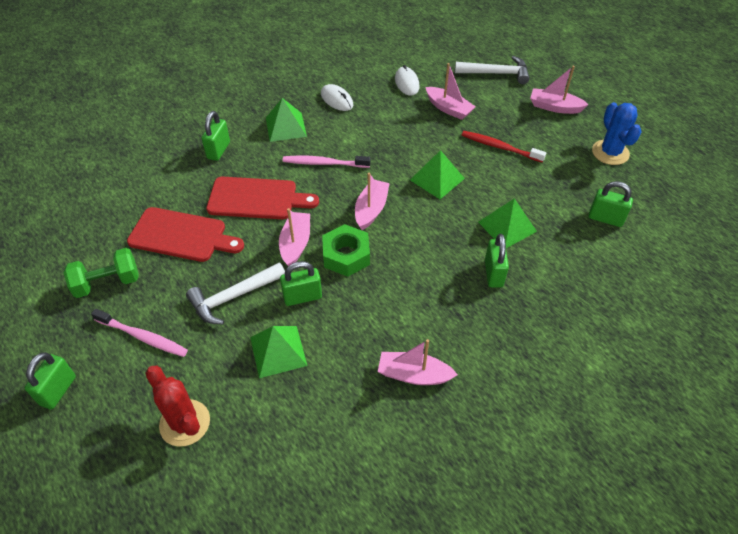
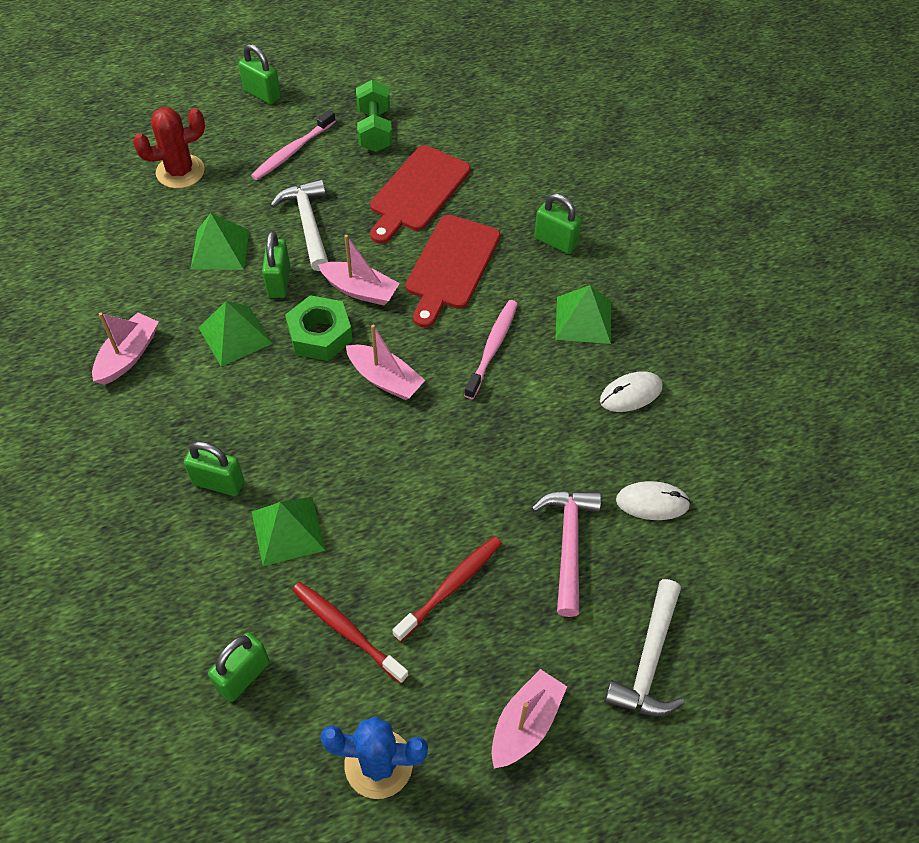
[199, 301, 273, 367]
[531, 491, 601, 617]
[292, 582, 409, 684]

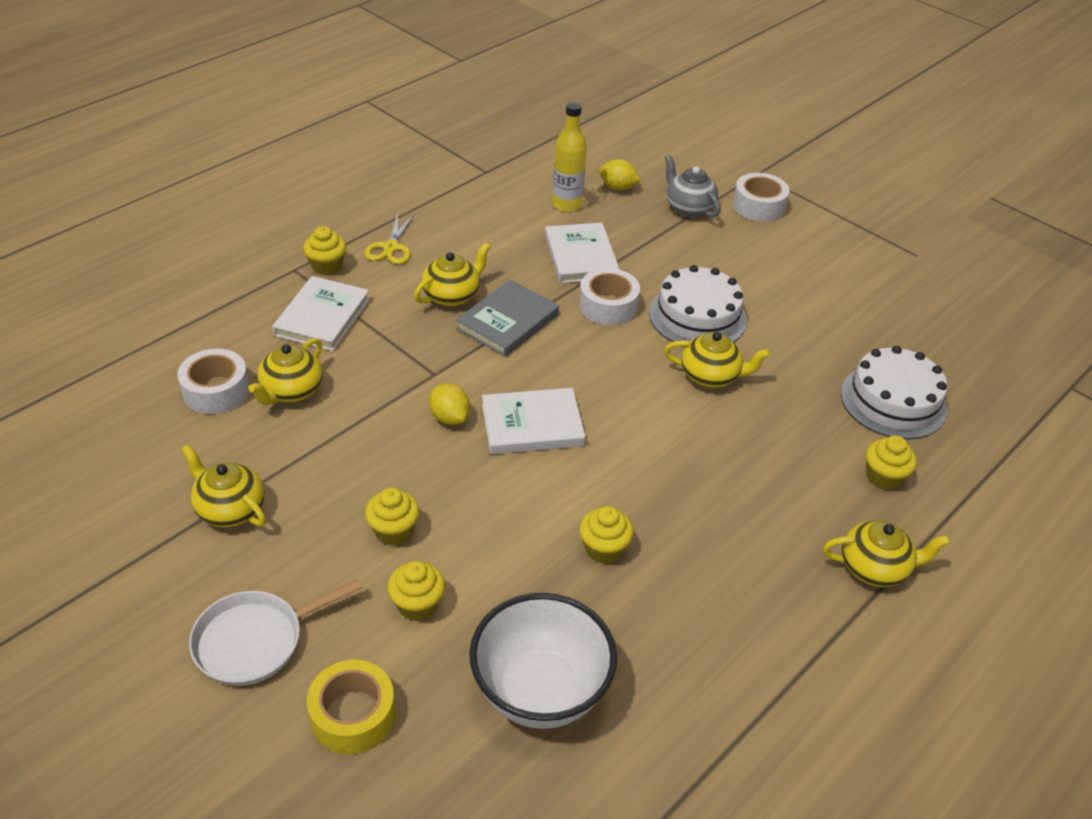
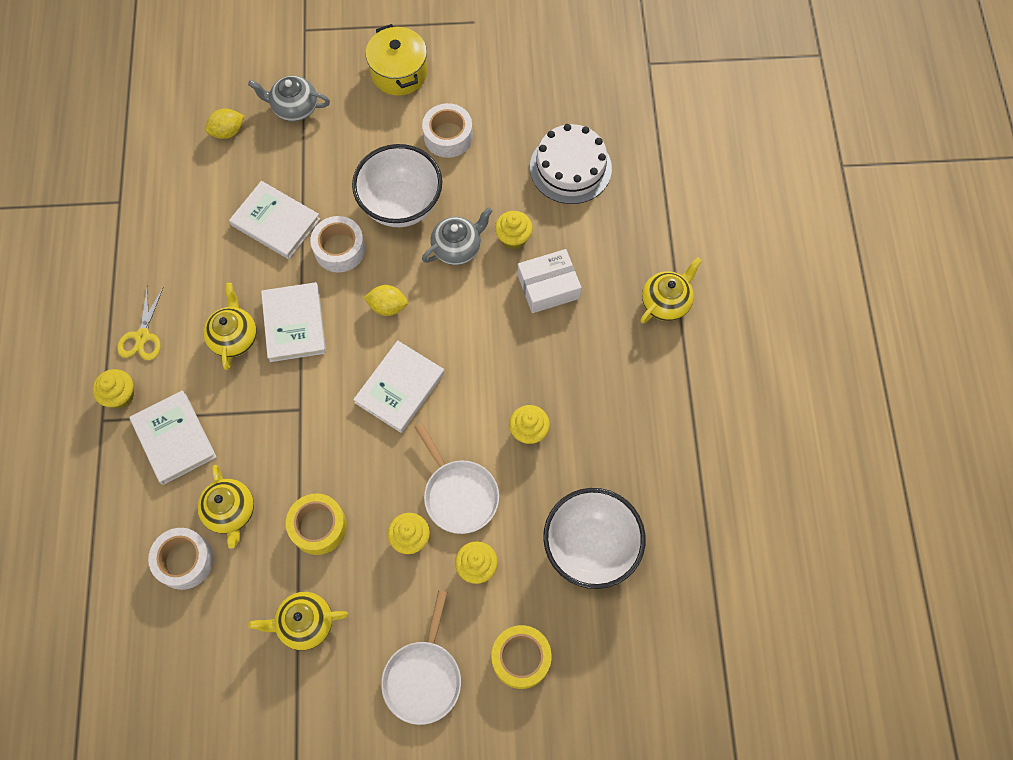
[117, 288, 163, 360]
[364, 285, 408, 316]
[261, 282, 326, 362]
[552, 102, 587, 212] (first image)
[352, 144, 442, 227]
[422, 207, 492, 265]
[422, 103, 473, 158]
[495, 211, 533, 249]
[286, 493, 347, 555]
[366, 24, 427, 96]
[414, 423, 499, 534]
[518, 249, 582, 313]

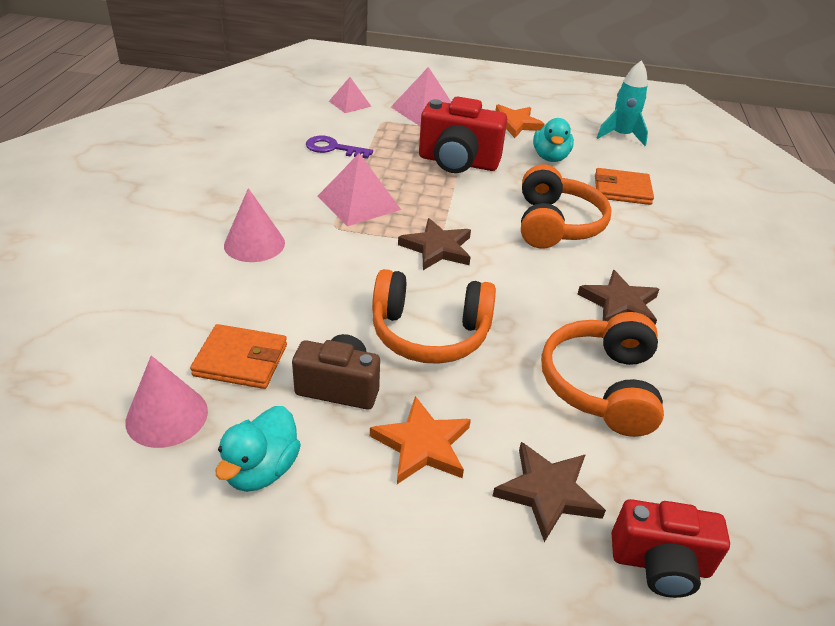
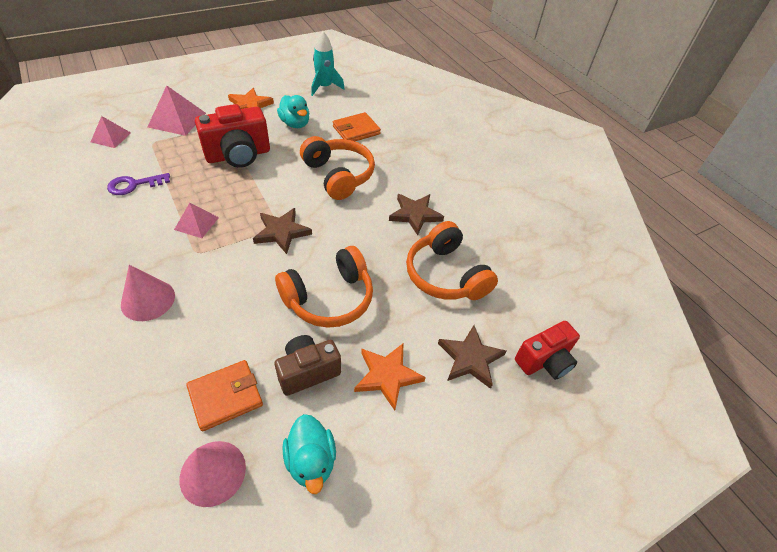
[174, 203, 219, 238]

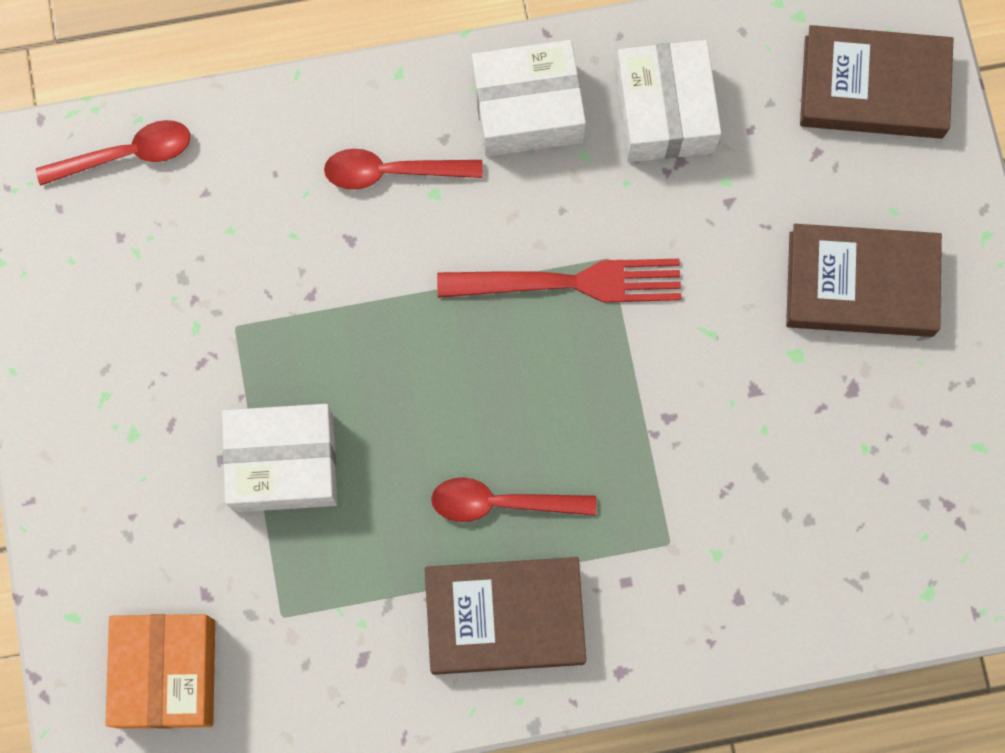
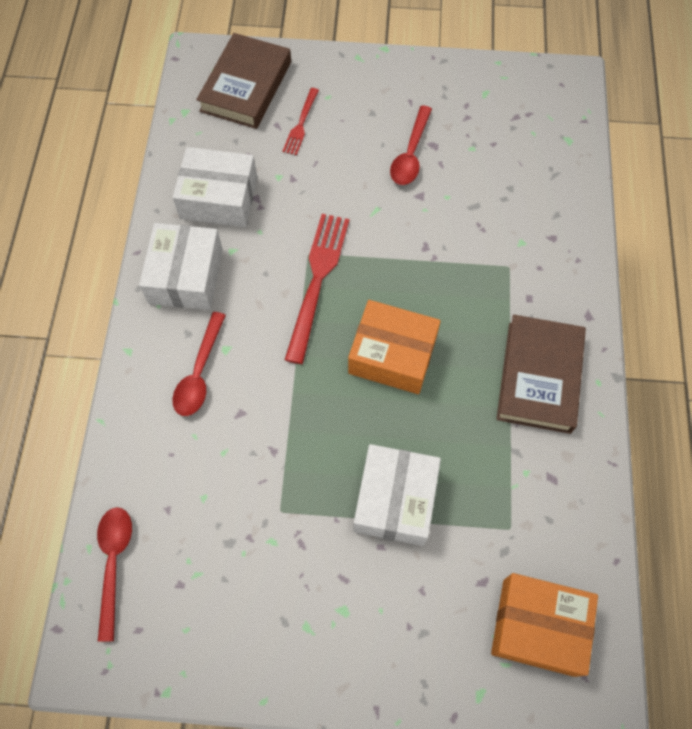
[390, 105, 432, 185]
[786, 224, 942, 337] (first image)
[283, 88, 319, 155]
[348, 300, 441, 394]

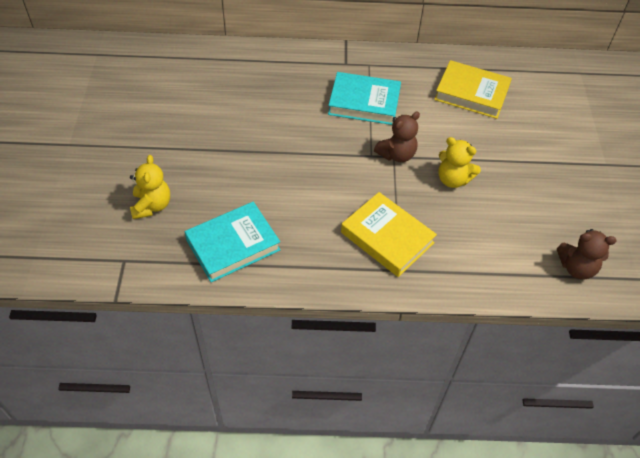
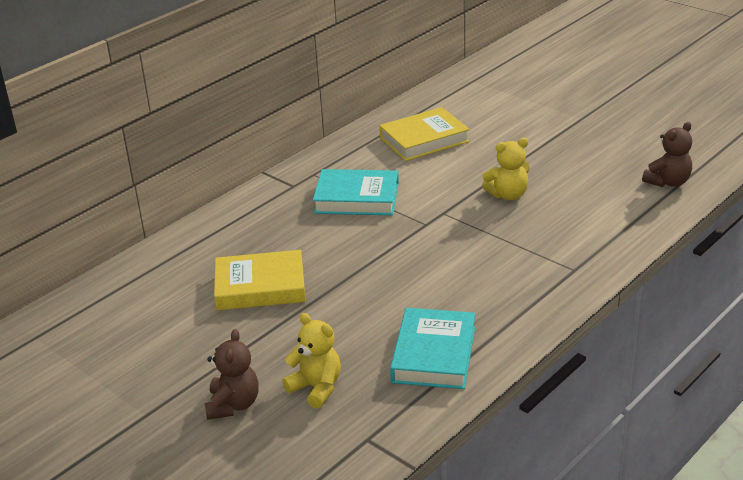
[313, 169, 399, 215]
[214, 250, 306, 310]
[205, 329, 259, 420]

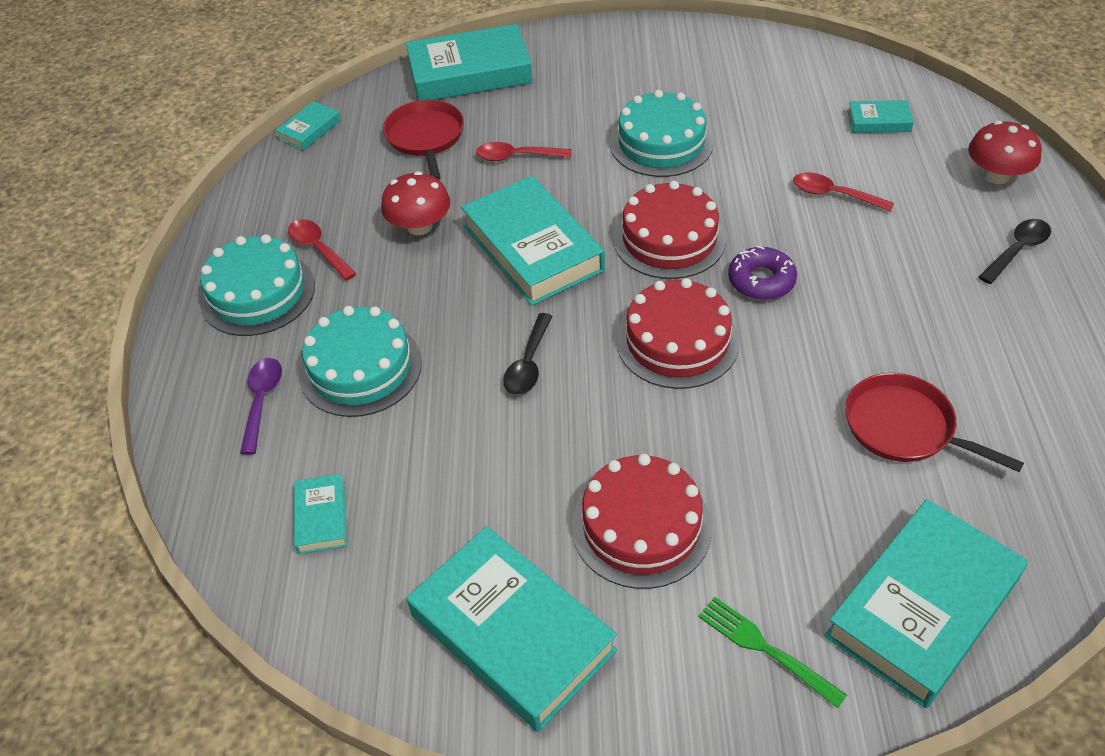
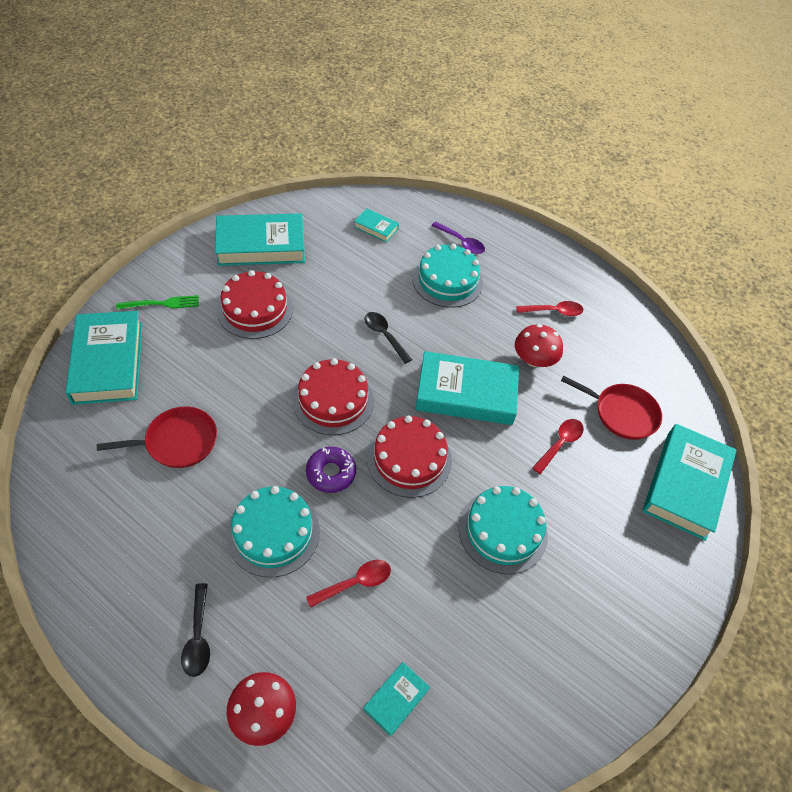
[226, 486, 320, 577]
[275, 101, 341, 151] (first image)

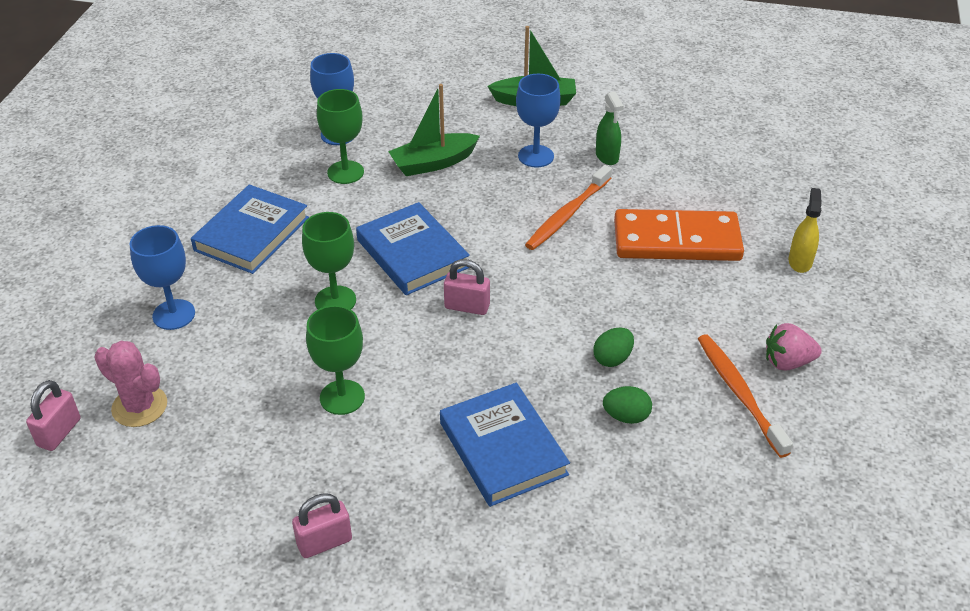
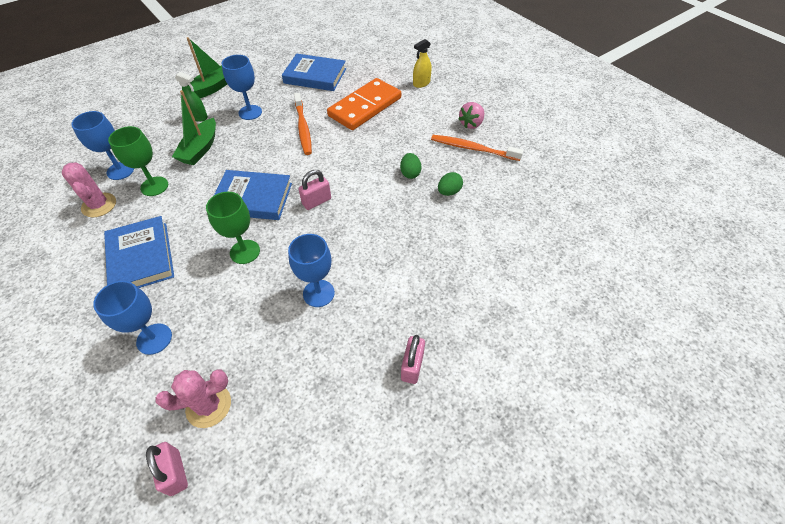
[288, 234, 335, 307]
[282, 54, 346, 91]
[175, 72, 208, 122]
[413, 39, 432, 88]
[62, 162, 116, 217]

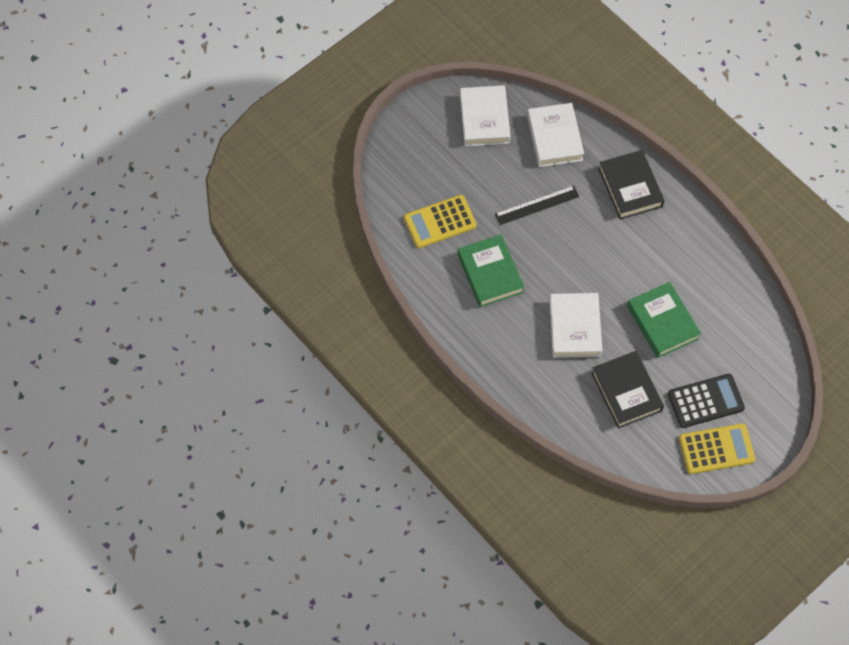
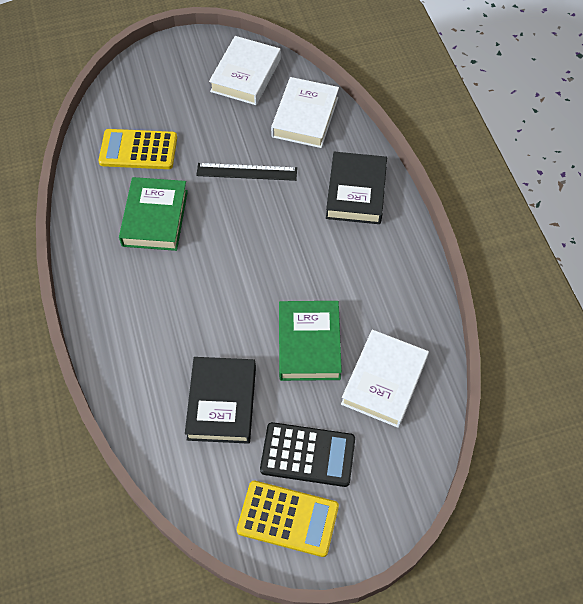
[341, 330, 429, 428]

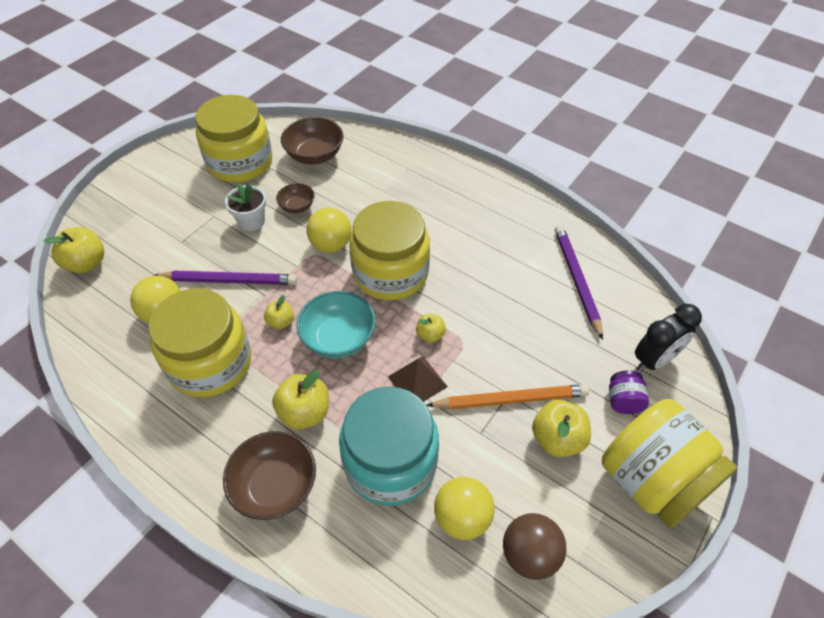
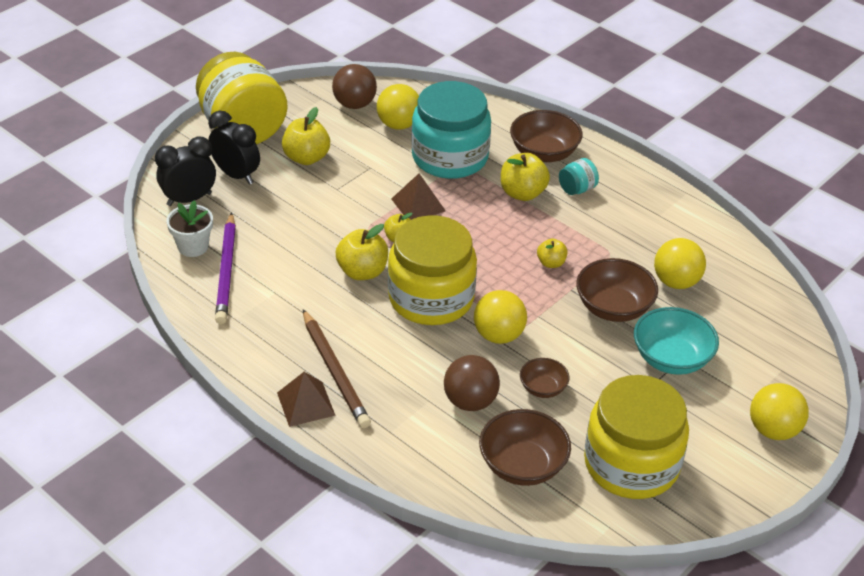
[336, 224, 388, 280]
[148, 288, 251, 397] (first image)
[576, 258, 658, 322]
[166, 200, 213, 257]
[634, 307, 719, 375]
[427, 384, 590, 409] (first image)
[208, 111, 260, 185]
[277, 372, 336, 427]
[303, 309, 371, 428]
[444, 355, 500, 411]
[559, 158, 599, 195]
[750, 383, 809, 440]

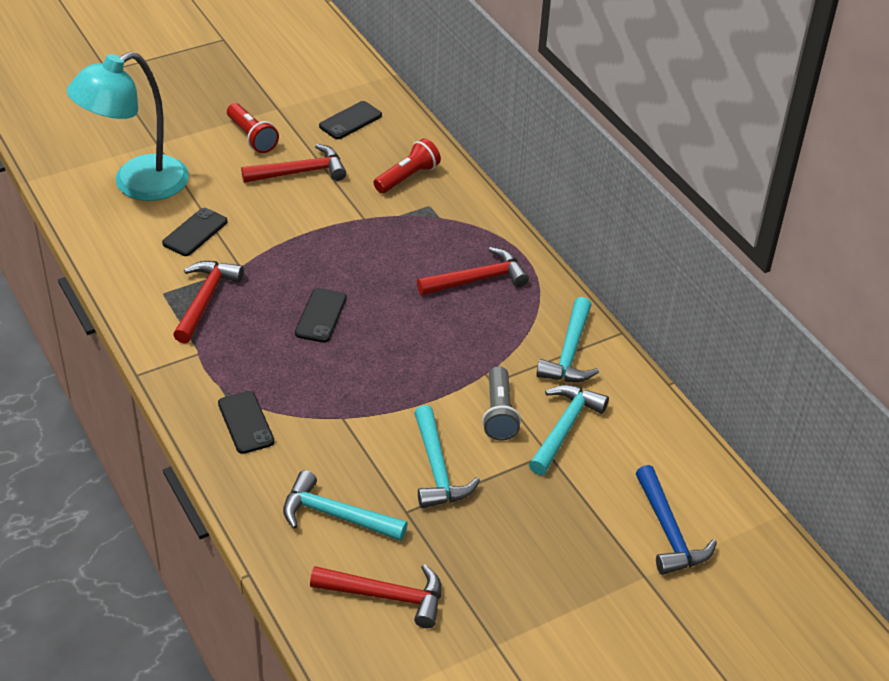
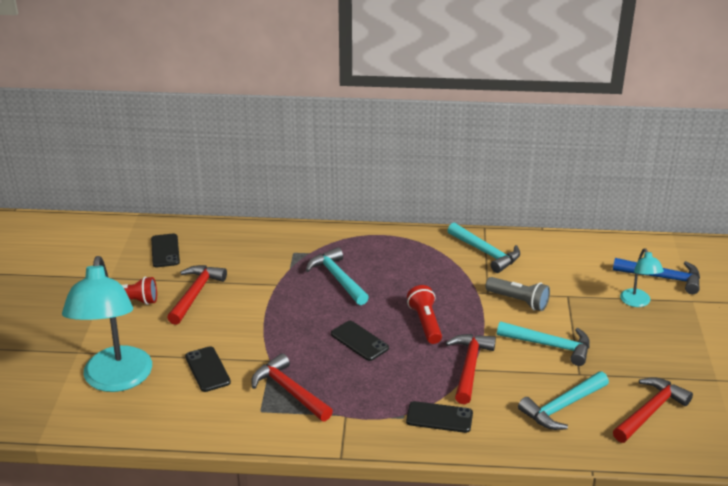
[407, 285, 442, 344]
[446, 334, 496, 404]
[306, 247, 369, 305]
[620, 248, 664, 307]

